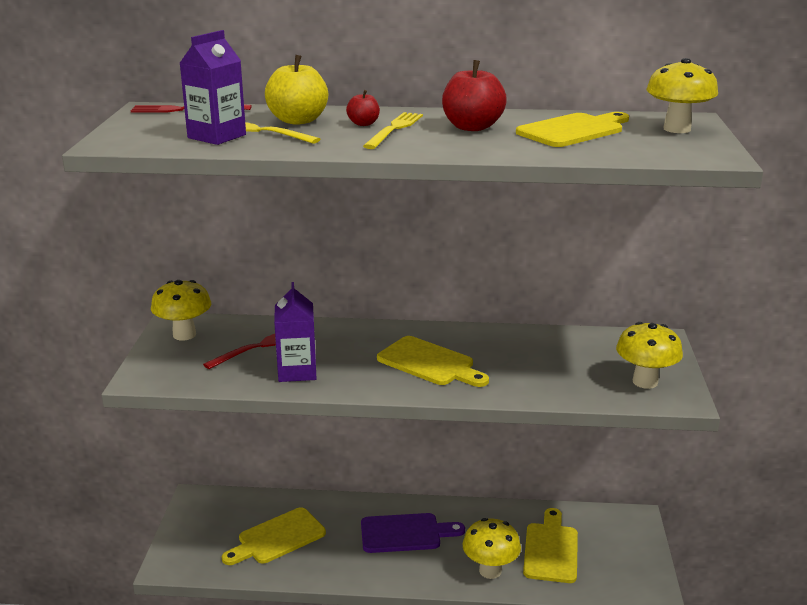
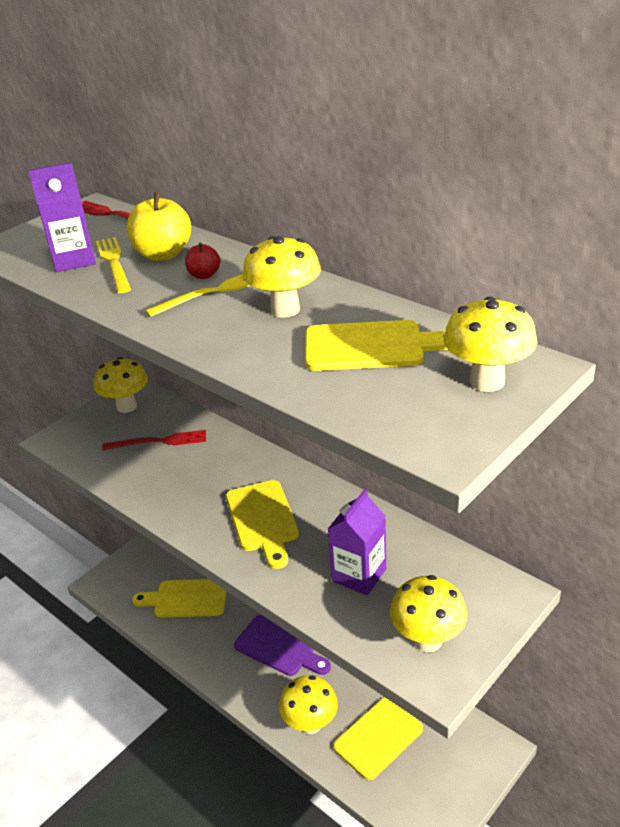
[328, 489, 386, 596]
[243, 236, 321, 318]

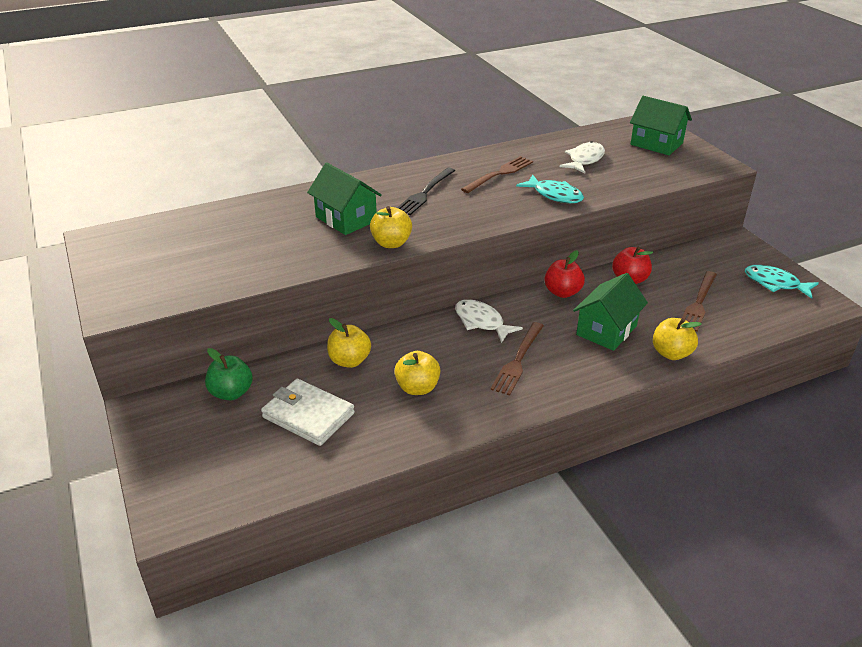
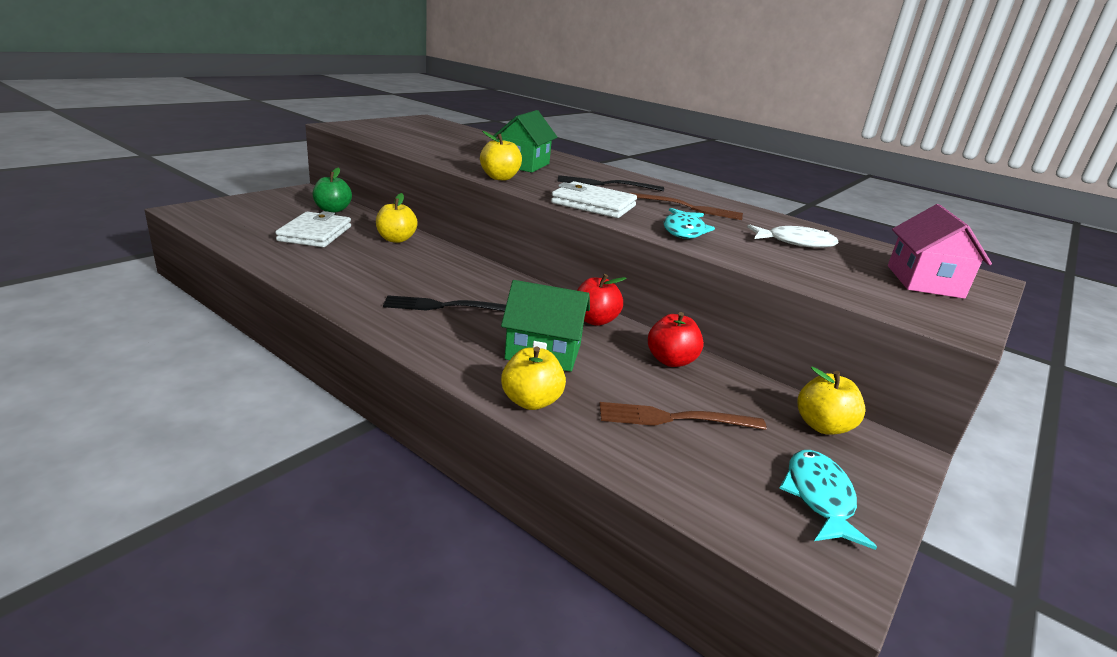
[797, 366, 866, 435]
[455, 299, 523, 343] (first image)
[383, 295, 506, 312]
[888, 204, 992, 299]
[551, 181, 637, 218]

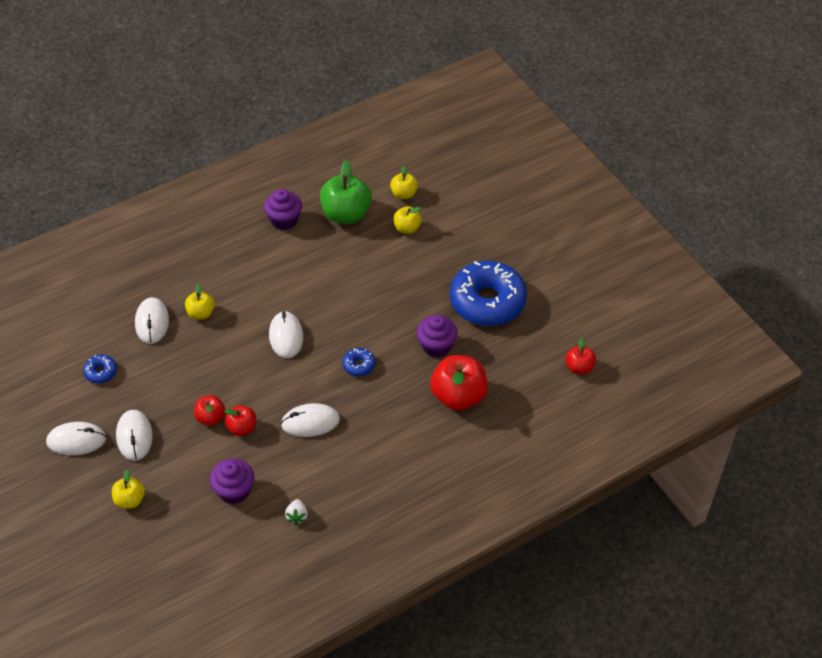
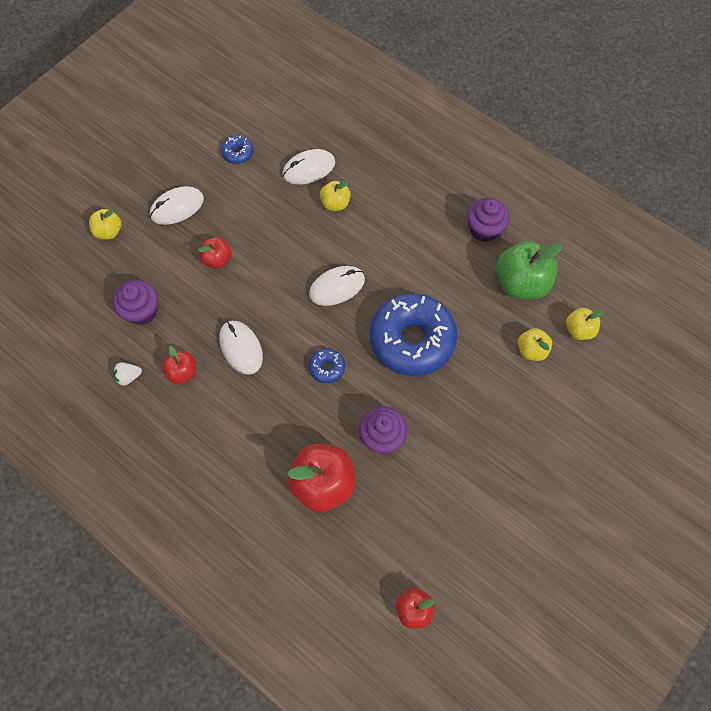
[46, 422, 106, 455] (first image)
[162, 346, 196, 384]
[370, 293, 457, 376]

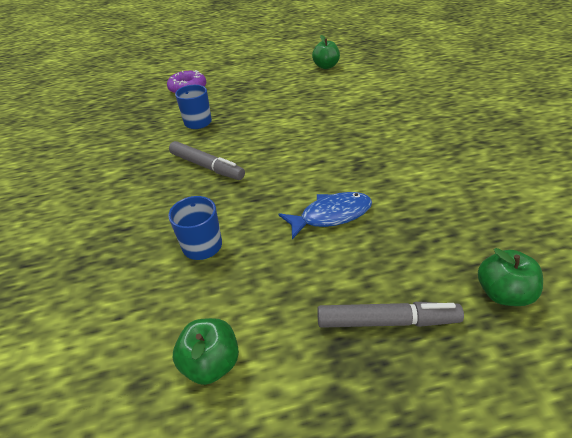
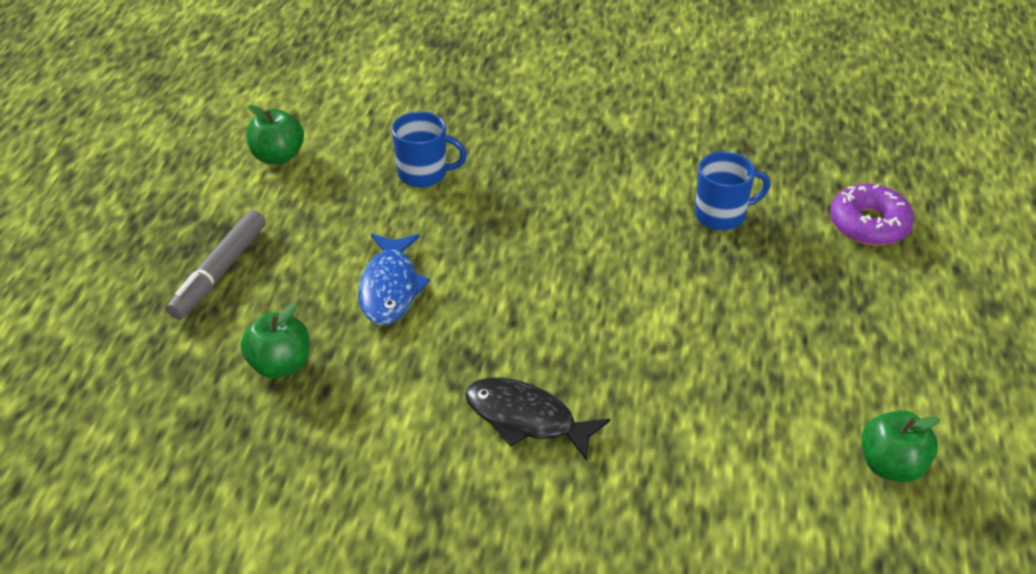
[169, 141, 245, 180] (first image)
[241, 304, 309, 378]
[465, 377, 610, 461]

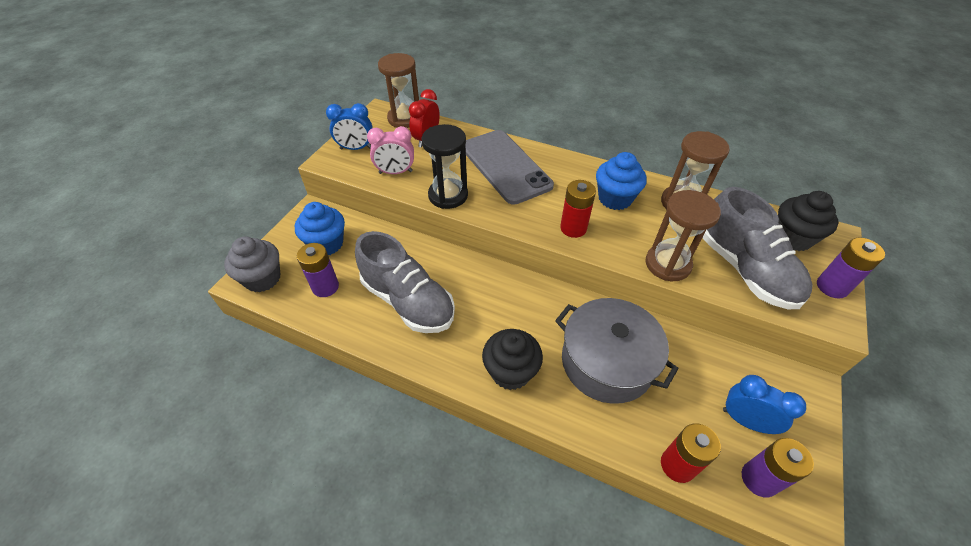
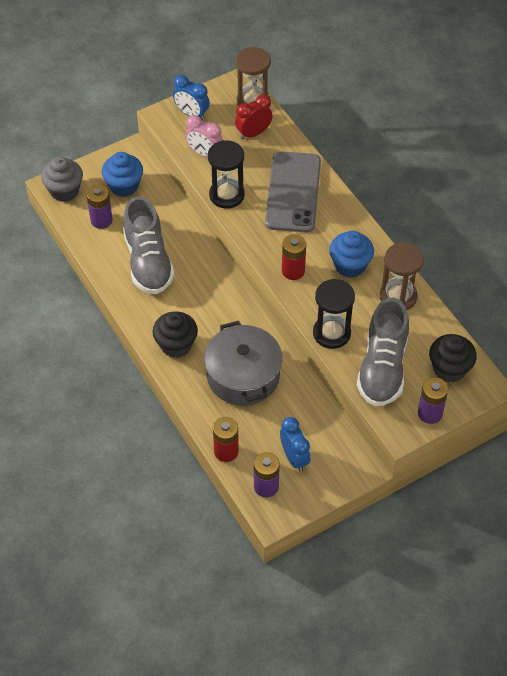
[313, 279, 355, 349]

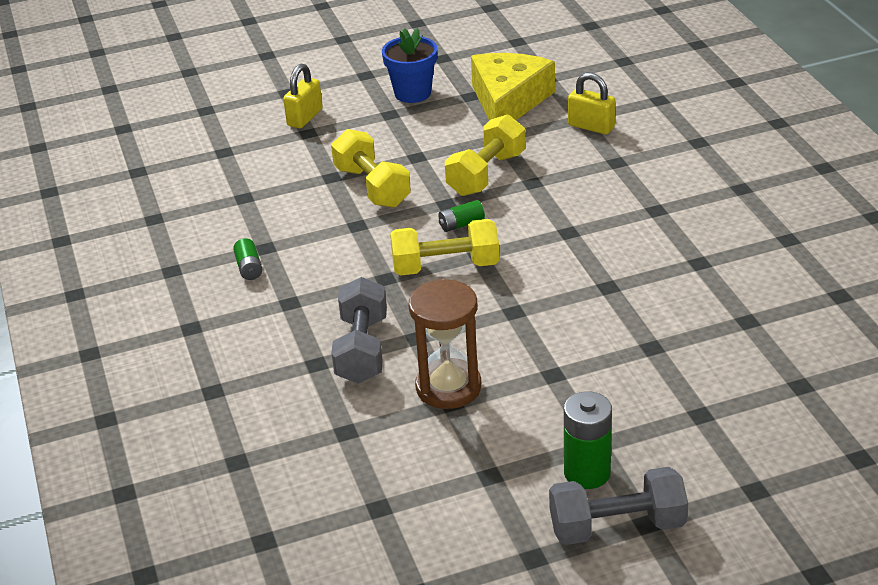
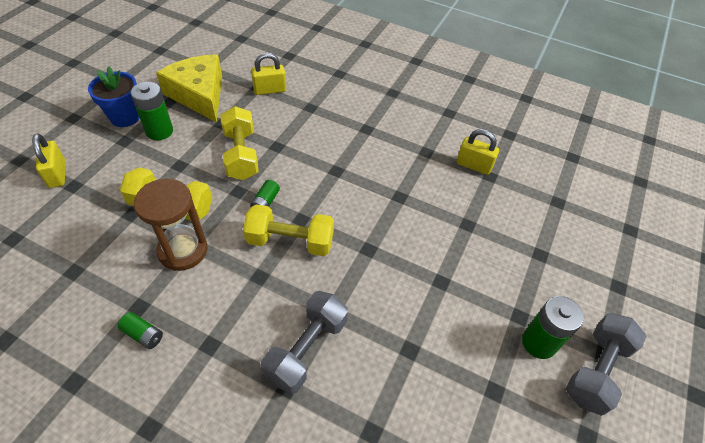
[261, 291, 348, 394]
[243, 204, 334, 256]
[134, 178, 208, 271]
[131, 82, 173, 140]
[457, 129, 499, 175]

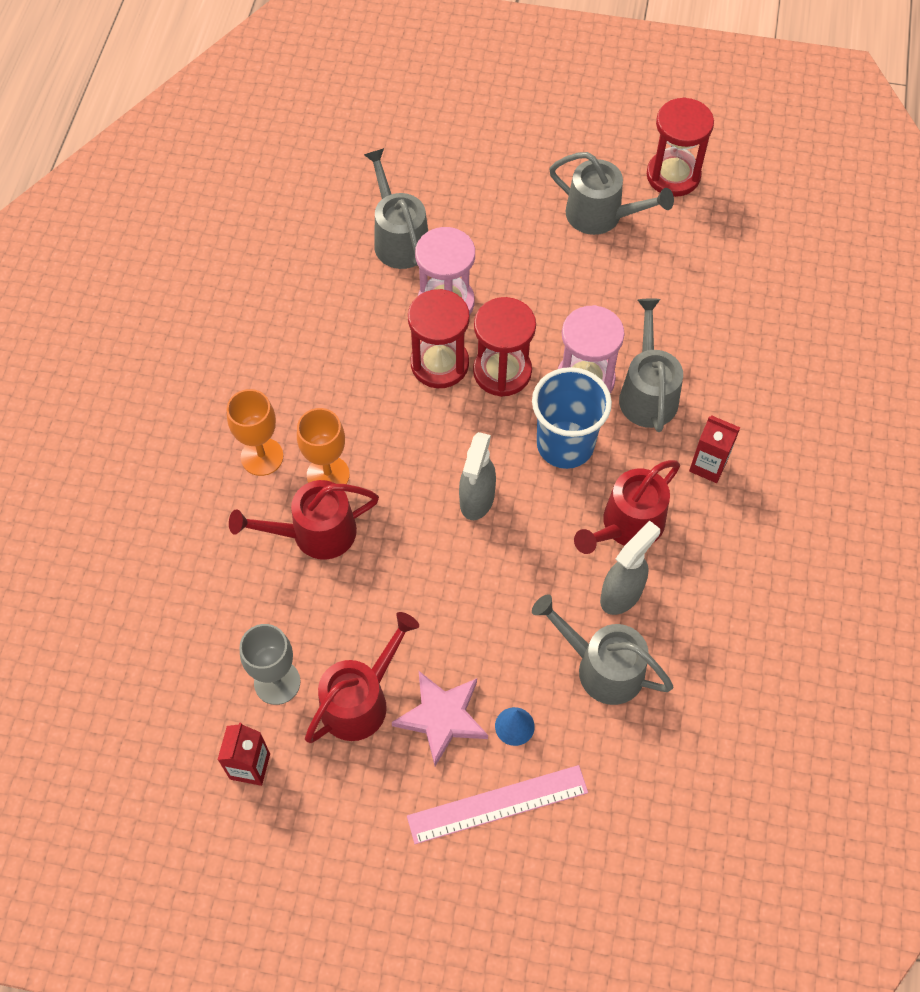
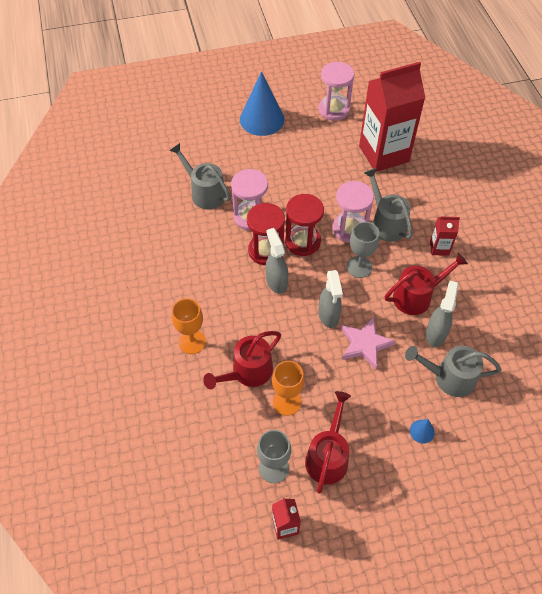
[272, 361, 304, 416]
[341, 316, 396, 370]
[407, 765, 588, 844] (first image)
[347, 222, 379, 278]
[549, 152, 674, 235] (first image)
[385, 253, 468, 315]
[319, 62, 354, 121]
[240, 71, 284, 136]
[266, 228, 288, 294]
[359, 62, 425, 172]

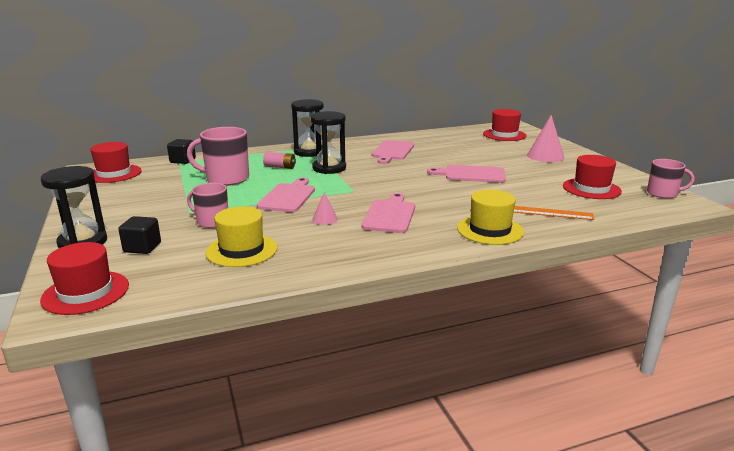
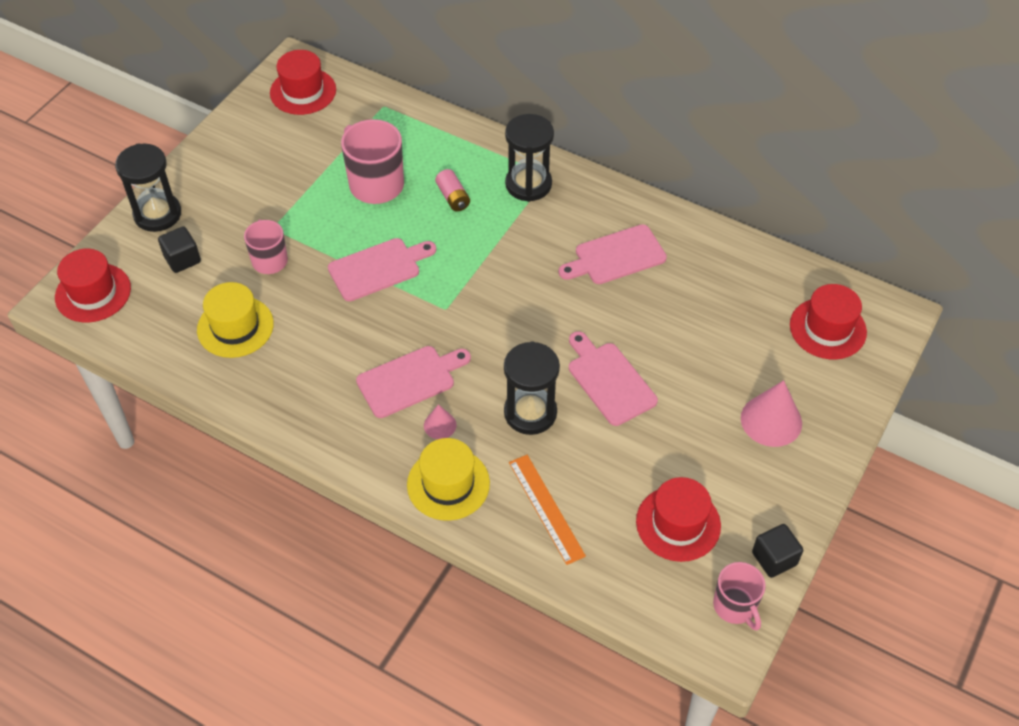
[752, 524, 803, 578]
[504, 342, 560, 435]
[424, 404, 456, 439]

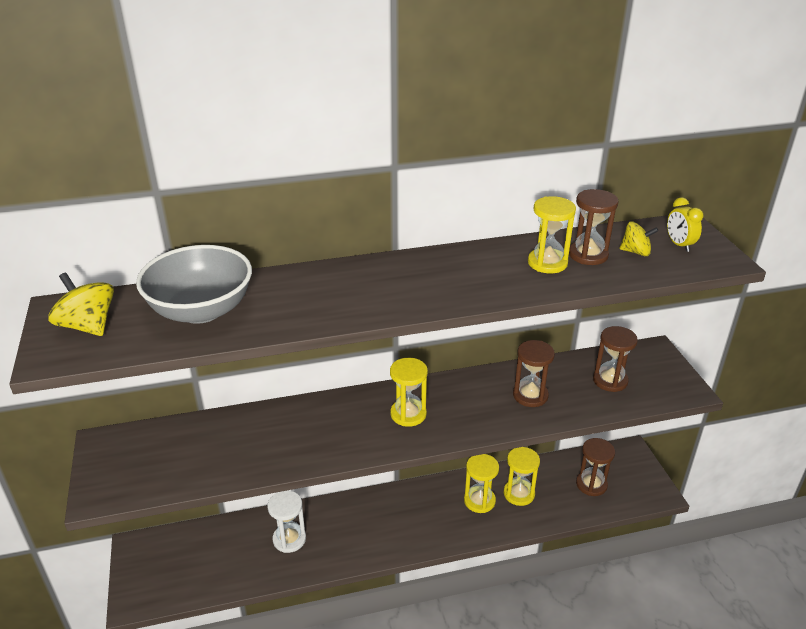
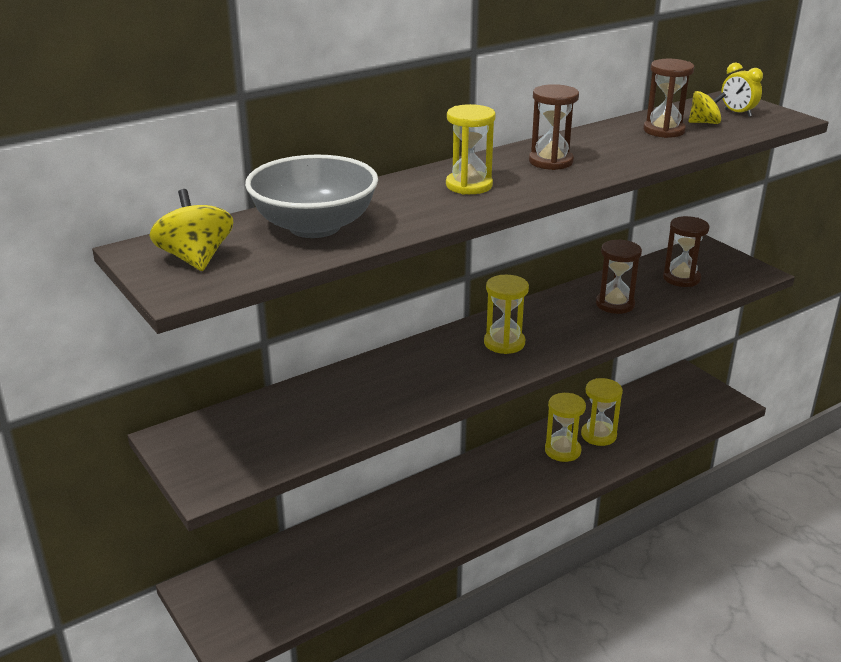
[149, 189, 233, 271]
[267, 491, 306, 553] (first image)
[446, 104, 496, 194]
[529, 84, 579, 170]

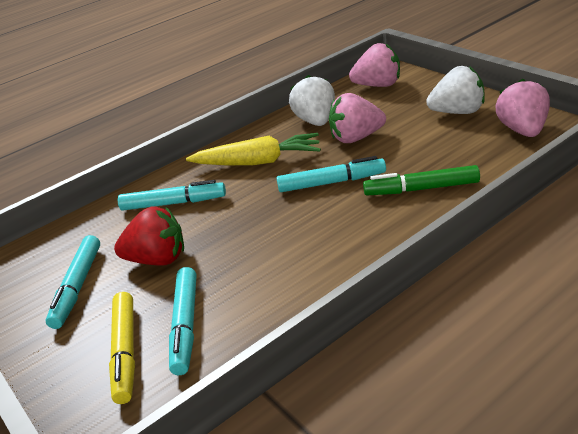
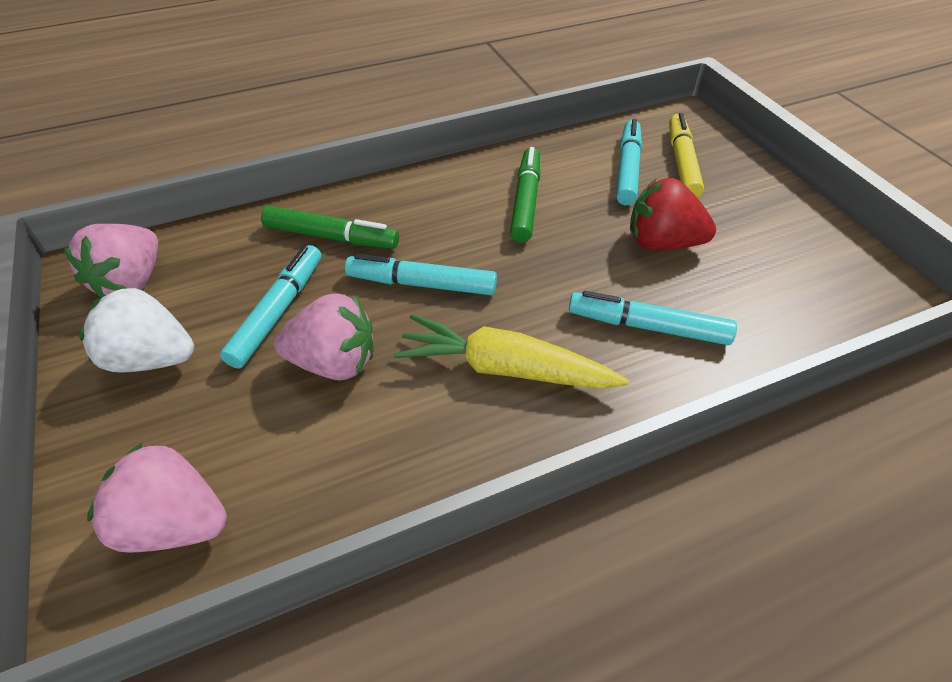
[220, 245, 321, 369]
[289, 75, 335, 126] (first image)
[510, 147, 540, 243]

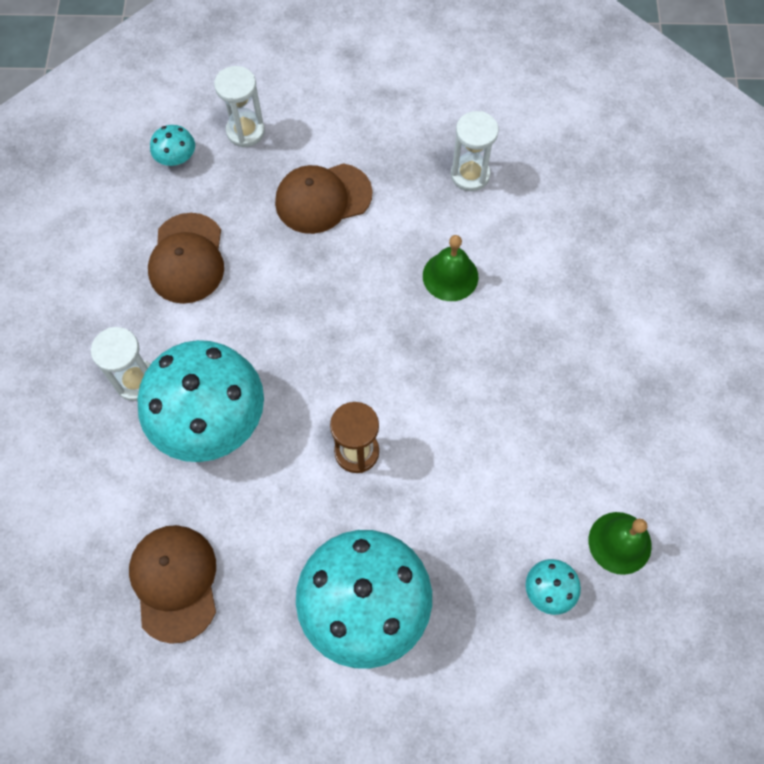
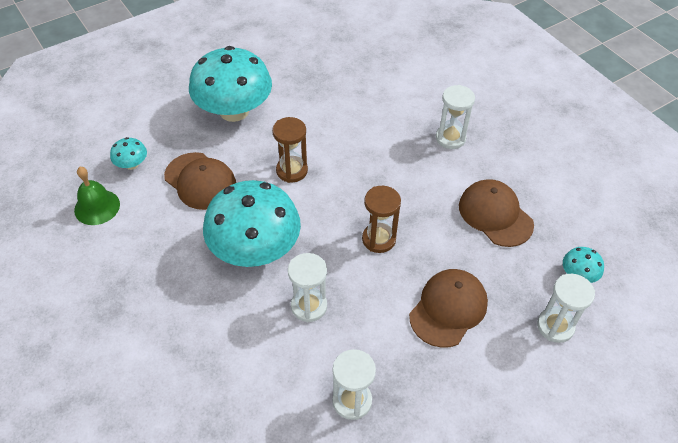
[164, 152, 236, 210]
[203, 180, 301, 267]
[288, 253, 327, 322]
[362, 186, 401, 253]

